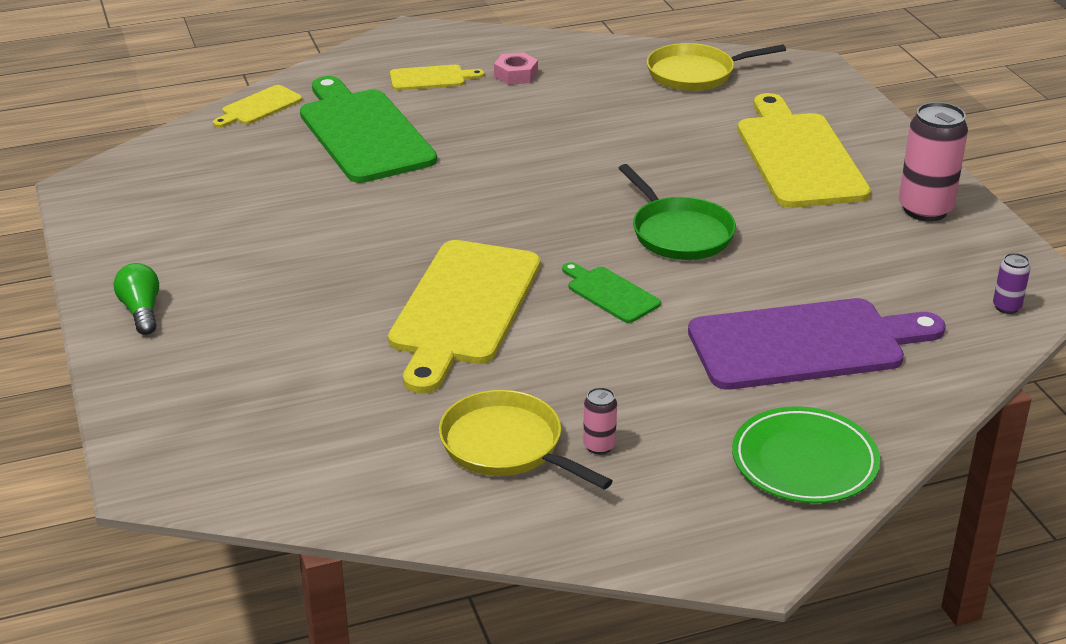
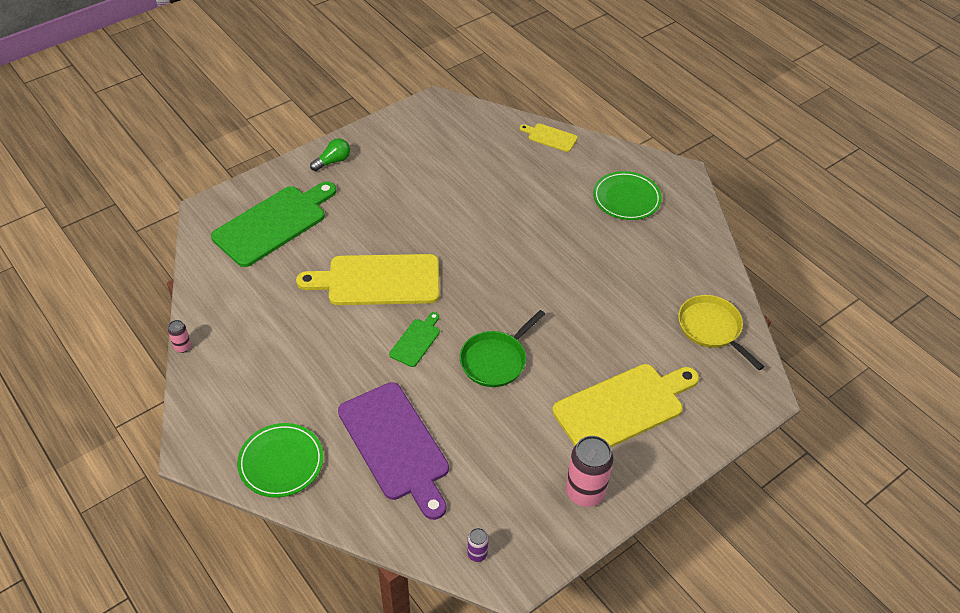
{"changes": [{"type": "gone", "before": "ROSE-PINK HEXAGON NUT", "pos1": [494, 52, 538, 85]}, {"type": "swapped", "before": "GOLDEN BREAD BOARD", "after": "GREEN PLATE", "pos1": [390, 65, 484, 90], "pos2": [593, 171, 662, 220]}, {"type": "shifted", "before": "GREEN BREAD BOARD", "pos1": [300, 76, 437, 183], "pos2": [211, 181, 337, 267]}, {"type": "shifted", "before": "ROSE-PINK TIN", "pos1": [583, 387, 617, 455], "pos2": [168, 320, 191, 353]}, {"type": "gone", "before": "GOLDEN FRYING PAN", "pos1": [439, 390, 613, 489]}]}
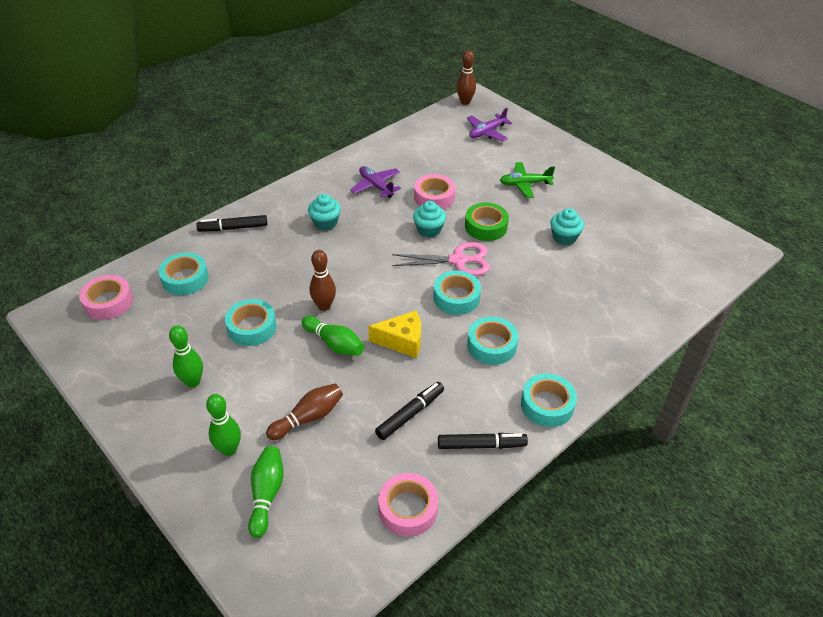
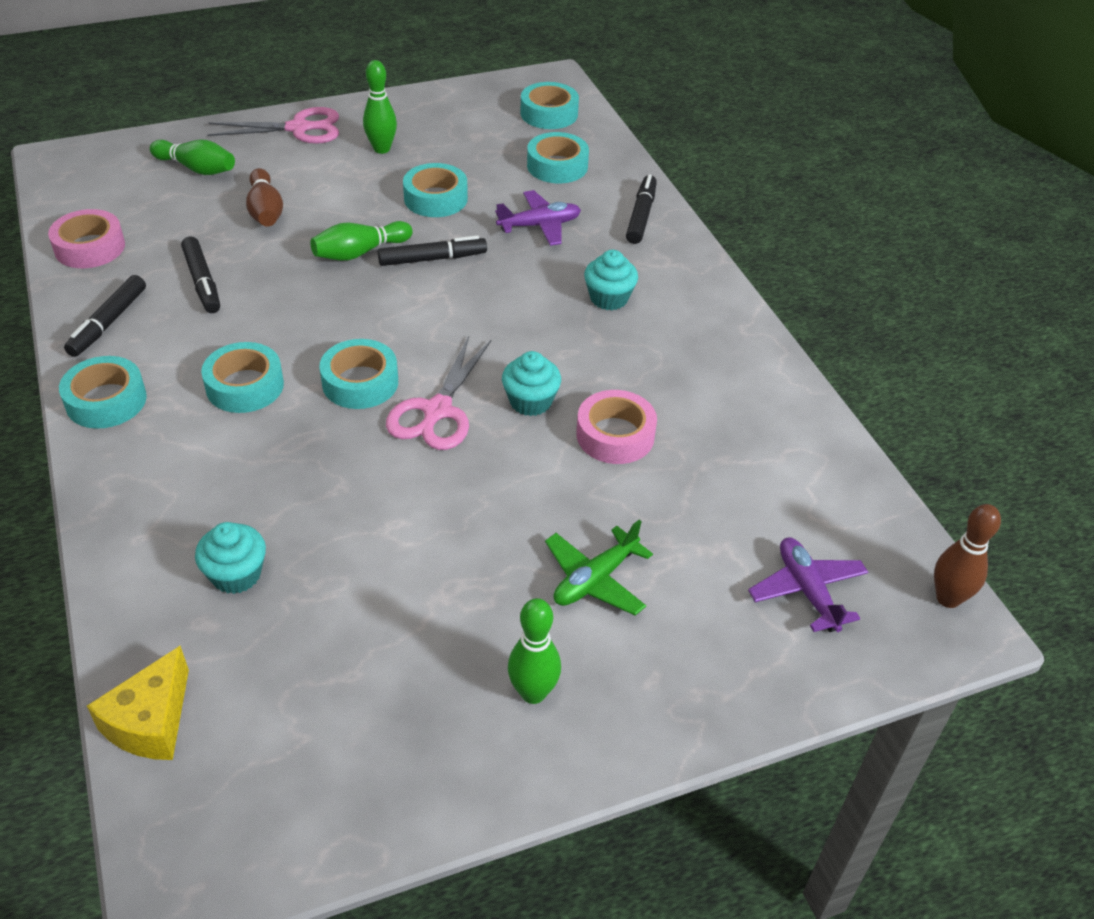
{"changes": [{"type": "rotated", "before": "GREEN PLANE", "pos1": [500, 162, 555, 198], "pos2": [545, 519, 653, 615], "turn": -150}, {"type": "shifted", "before": "ROYAL PURPLE PLANE", "pos1": [350, 166, 401, 198], "pos2": [495, 190, 581, 246]}, {"type": "gone", "before": "GREEN STICKY TAPE", "pos1": [465, 202, 509, 241]}, {"type": "shifted", "before": "TEAL CUPCAKE", "pos1": [550, 208, 584, 245], "pos2": [195, 522, 266, 594]}, {"type": "swapped", "before": "BROWN BOWLING PIN", "after": "BLACK FELT PEN", "pos1": [309, 250, 336, 311], "pos2": [378, 235, 487, 266]}, {"type": "repainted", "before": "ROSE-PINK STICKY TAPE", "after": "TEAL STICKY TAPE", "pos1": [79, 275, 133, 320], "pos2": [520, 82, 579, 129]}, {"type": "shifted", "before": "GOLDEN PIECE OF CHEESE", "pos1": [368, 311, 421, 358], "pos2": [87, 646, 189, 760]}, {"type": "shifted", "before": "GREEN BOWLING PIN", "pos1": [206, 394, 241, 456], "pos2": [508, 598, 561, 704]}, {"type": "new", "after": "ROSE-PINK PAIR OF SCISSORS", "pos2": [207, 107, 339, 144]}]}
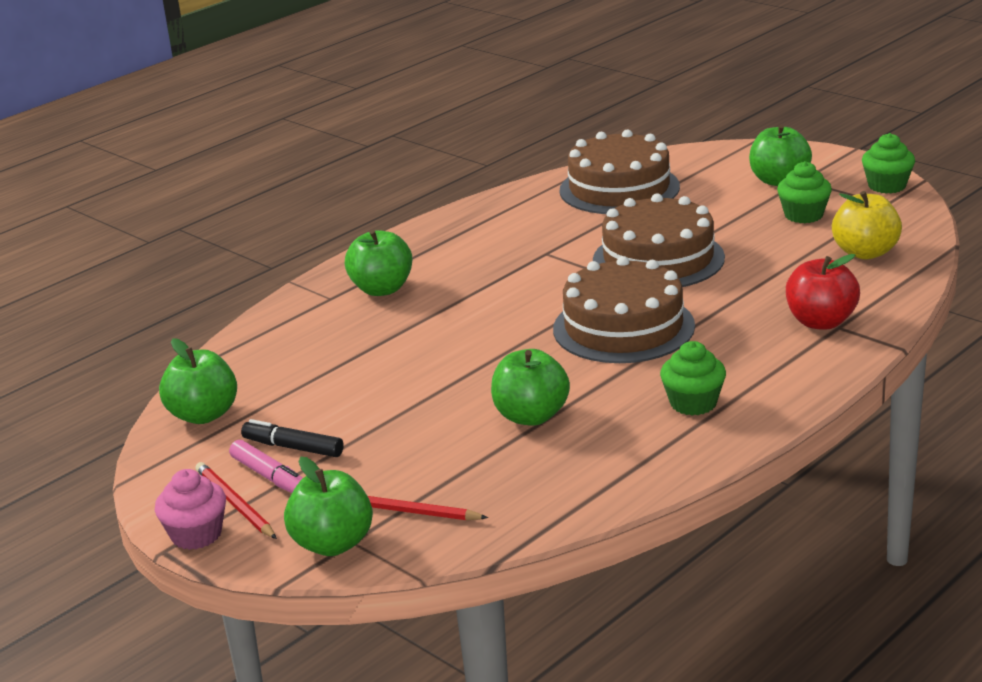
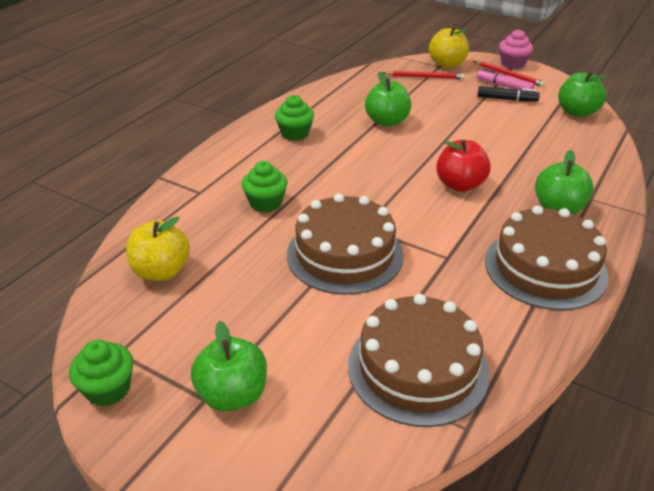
{"changes": [{"type": "shifted", "before": "GREEN CUPCAKE", "pos1": [777, 161, 832, 223], "pos2": [242, 161, 287, 213]}, {"type": "shifted", "before": "SCARLET APPLE", "pos1": [786, 254, 860, 330], "pos2": [436, 140, 491, 192]}, {"type": "shifted", "before": "BROWN GATEAU", "pos1": [553, 256, 695, 363], "pos2": [485, 206, 609, 310]}, {"type": "repainted", "before": "GREEN APPLE", "after": "GOLDEN APPLE", "pos1": [284, 457, 373, 556], "pos2": [429, 26, 469, 68]}]}
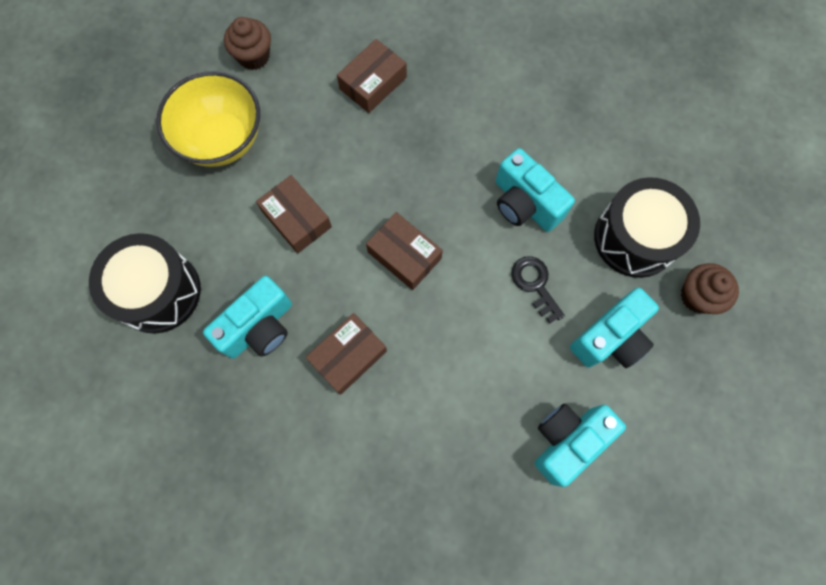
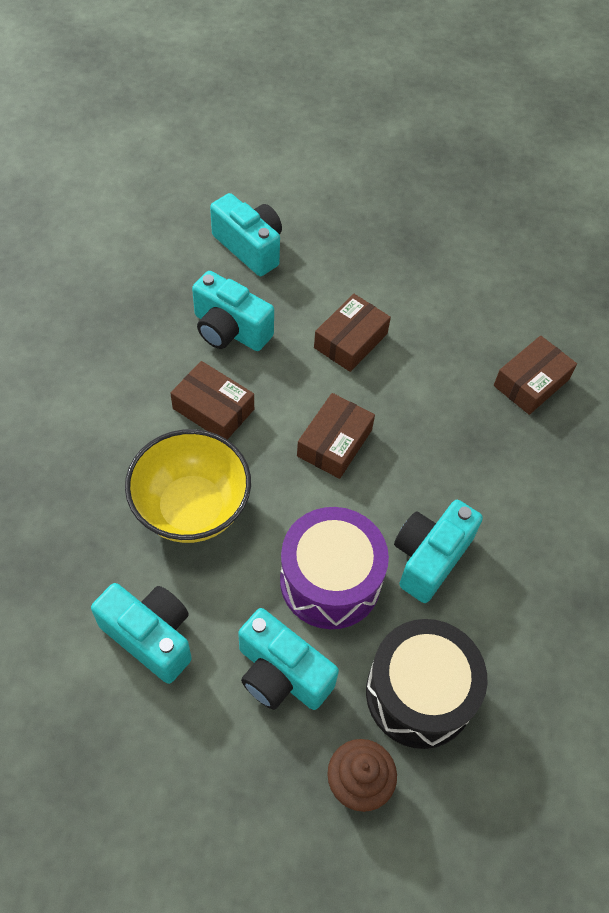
{"changes": [{"type": "gone", "before": "BROWN CUPCAKE", "pos1": [224, 17, 271, 70]}, {"type": "rotated", "before": "BROWN PACKAGE", "pos1": [337, 39, 407, 113], "pos2": [494, 335, 577, 415], "turn": -75}, {"type": "shifted", "before": "GOLDEN DEEP DISH", "pos1": [156, 71, 260, 167], "pos2": [125, 429, 251, 543]}, {"type": "swapped", "before": "BLACK DRUM", "after": "TEAL CAMERA", "pos1": [89, 233, 201, 334], "pos2": [210, 193, 282, 276]}, {"type": "swapped", "before": "BLACK DOOR KEY", "after": "ROYAL PURPLE DRUM", "pos1": [511, 256, 565, 324], "pos2": [280, 507, 389, 629]}]}
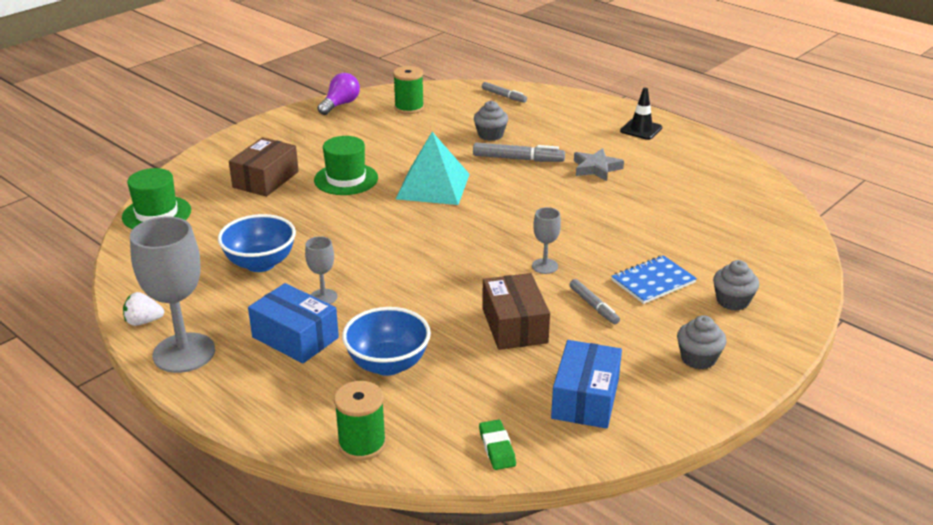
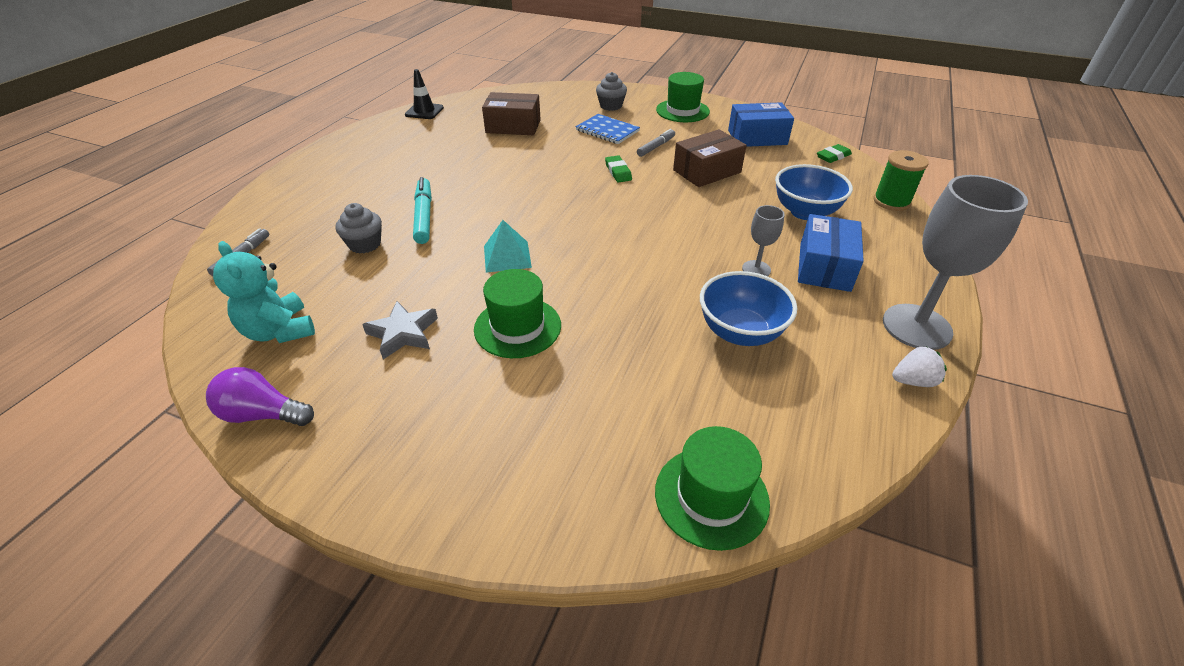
{"changes": [{"type": "swapped", "before": "GREEN BOBBIN", "after": "TEAL STUFFED BEAR", "pos1": [393, 66, 424, 114], "pos2": [213, 241, 315, 343]}, {"type": "shifted", "before": "BLACK SAFETY CONE", "pos1": [620, 88, 662, 140], "pos2": [405, 69, 444, 119]}, {"type": "scaled", "before": "TEAL PYRAMID SHAPE", "pos1": [396, 132, 470, 205], "pos2": [484, 220, 532, 273], "scale": 0.61}, {"type": "shifted", "before": "BROWN PACKAGE", "pos1": [229, 137, 299, 197], "pos2": [482, 92, 541, 135]}, {"type": "repainted", "before": "GRAY FELT PEN", "after": "TEAL FELT PEN", "pos1": [473, 143, 565, 162], "pos2": [413, 177, 432, 244]}, {"type": "shifted", "before": "GRAY FIVE-POINTED STAR", "pos1": [574, 148, 624, 181], "pos2": [362, 301, 438, 359]}, {"type": "swapped", "before": "GRAY WINE GLASS", "after": "GREEN PENCIL ERASER", "pos1": [532, 207, 561, 274], "pos2": [605, 155, 632, 183]}, {"type": "rotated", "before": "WHITE BERRY", "pos1": [123, 292, 164, 326], "pos2": [892, 346, 947, 387], "turn": -75}, {"type": "swapped", "before": "GRAY CUPCAKE", "after": "GREEN HAT", "pos1": [677, 315, 727, 370], "pos2": [656, 72, 710, 122]}]}
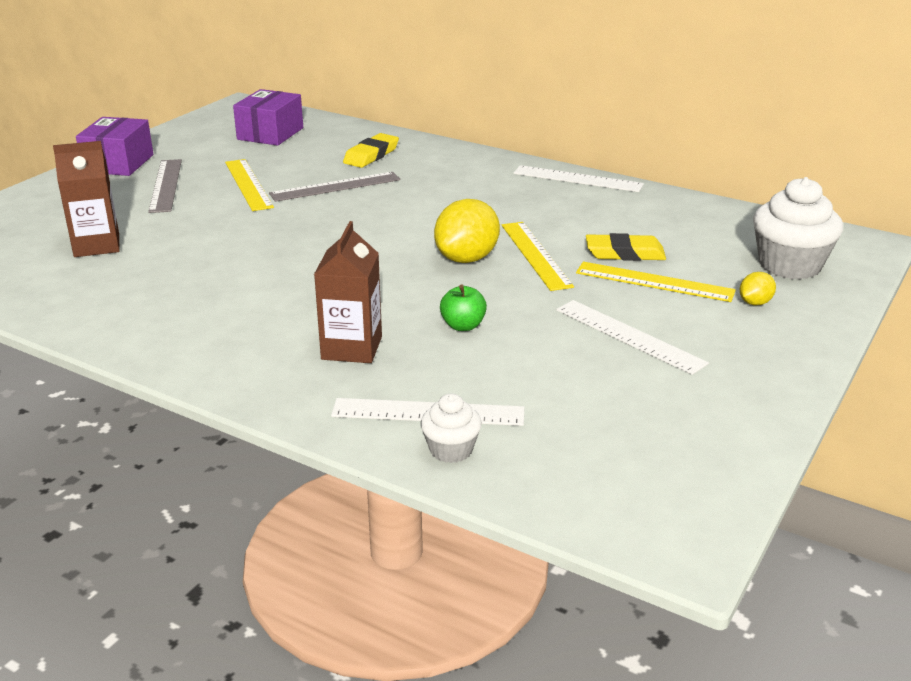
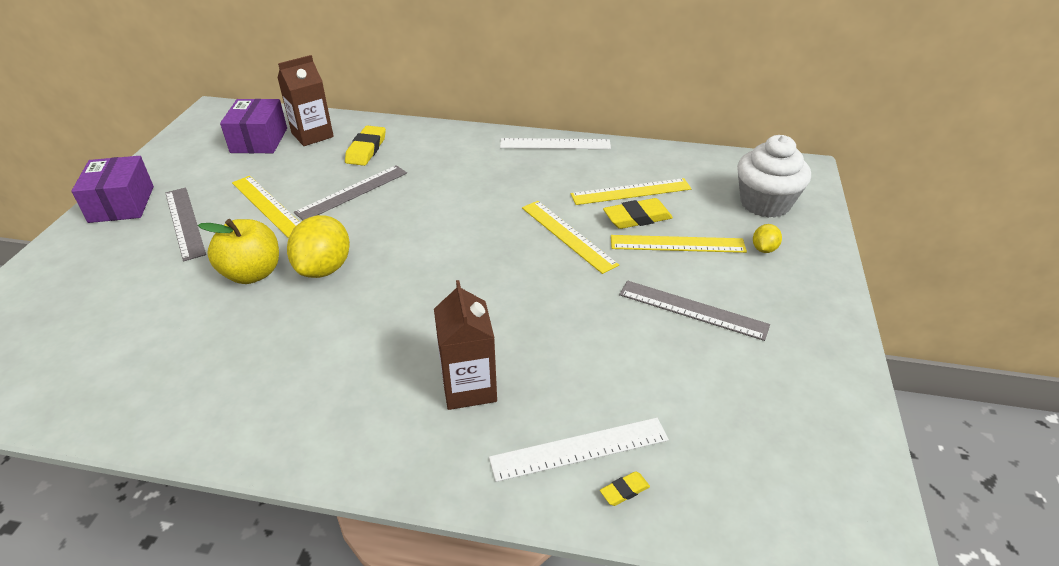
{"changes": [{"type": "shifted", "before": "BROWN CARTON", "pos1": [53, 141, 120, 257], "pos2": [278, 55, 334, 146]}, {"type": "shifted", "before": "GOLDEN LEMON", "pos1": [434, 199, 500, 263], "pos2": [287, 215, 350, 278]}, {"type": "gone", "before": "GREEN APPLE", "pos1": [440, 285, 487, 331]}, {"type": "repainted", "before": "WHITE RULER", "after": "GRAY RULER", "pos1": [556, 300, 709, 375], "pos2": [619, 281, 770, 341]}, {"type": "swapped", "before": "WHITE CUPCAKE", "after": "GOLDEN PENCIL ERASER", "pos1": [421, 394, 482, 463], "pos2": [600, 471, 650, 506]}, {"type": "new", "after": "GOLDEN RULER", "pos2": [571, 178, 692, 205]}, {"type": "new", "after": "GOLDEN APPLE", "pos2": [198, 219, 279, 284]}]}
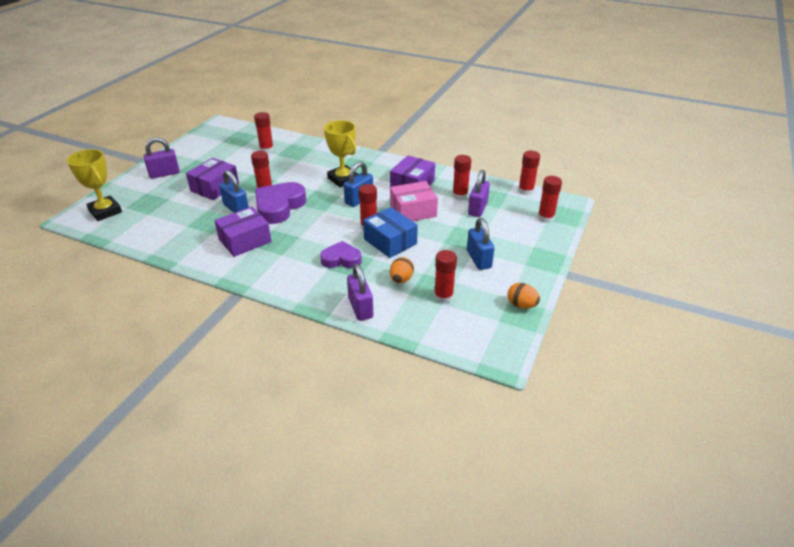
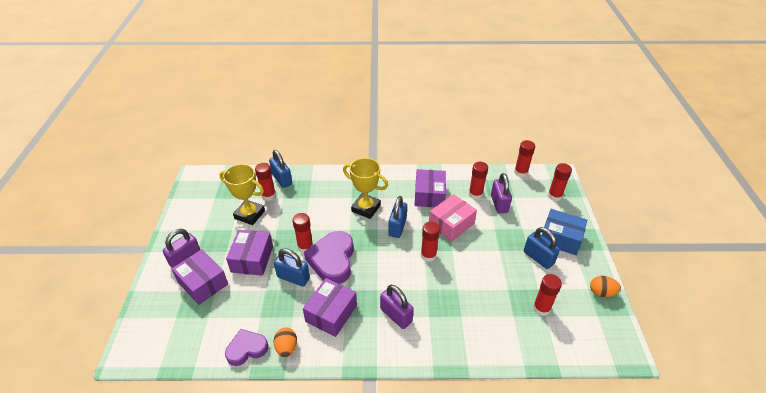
{"changes": [{"type": "shifted", "before": "GOLDEN PRIZE CUP", "pos1": [67, 149, 122, 221], "pos2": [220, 164, 265, 225]}, {"type": "shifted", "before": "COBALT PACKAGE", "pos1": [363, 207, 418, 258], "pos2": [542, 209, 587, 255]}, {"type": "shifted", "before": "ROYAL PURPLE LOVE HEART", "pos1": [320, 241, 362, 268], "pos2": [225, 329, 268, 366]}, {"type": "shifted", "before": "ORANGE-COLOURED EGG SHAPE", "pos1": [390, 257, 414, 283], "pos2": [274, 327, 297, 357]}, {"type": "shifted", "before": "ROYAL PURPLE PADLOCK", "pos1": [347, 264, 373, 321], "pos2": [380, 285, 414, 329]}, {"type": "new", "after": "COBALT PADLOCK", "pos2": [269, 150, 292, 188]}, {"type": "new", "after": "ROYAL PURPLE PACKAGE", "pos2": [172, 249, 228, 305]}]}
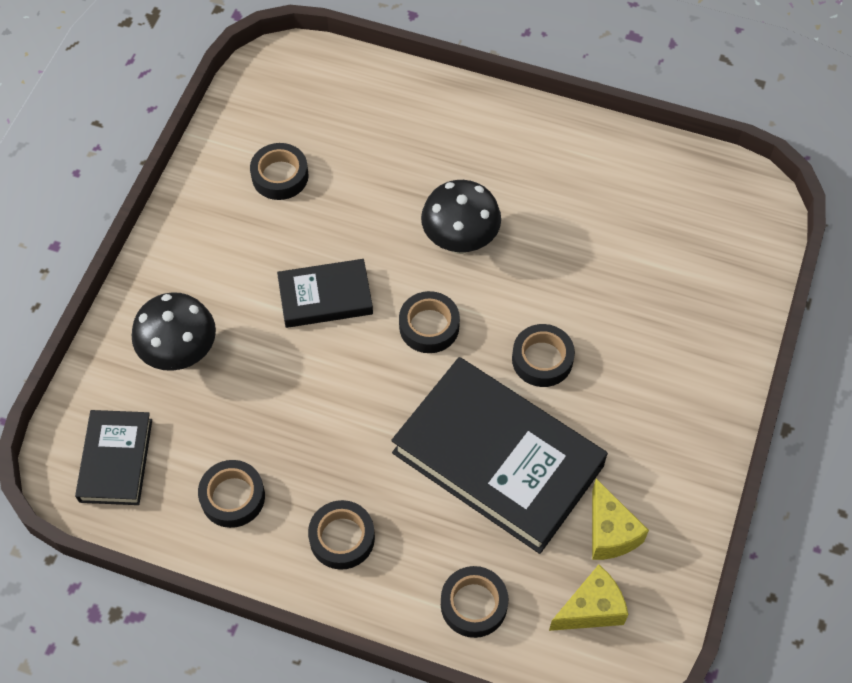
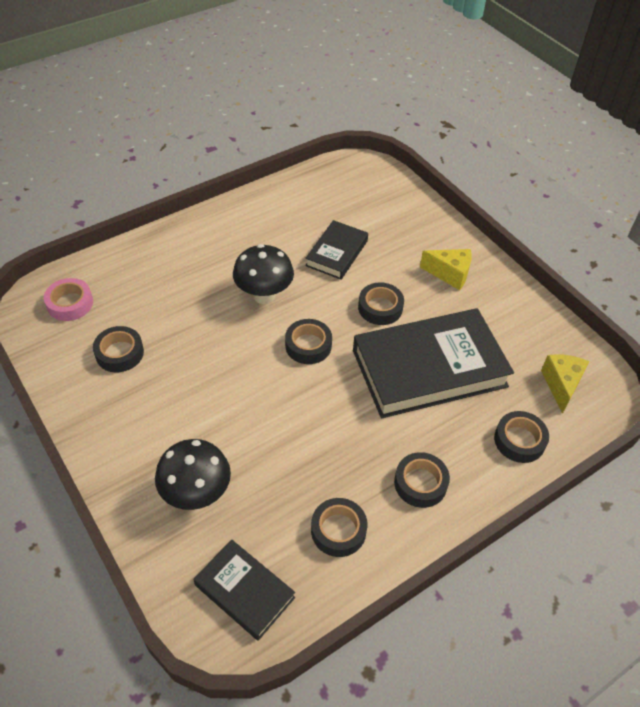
{"changes": [{"type": "shifted", "before": "BLACK BOOK", "pos1": [277, 259, 373, 328], "pos2": [305, 220, 368, 280]}, {"type": "shifted", "before": "GOLDEN PIECE OF CHEESE", "pos1": [592, 479, 649, 560], "pos2": [420, 249, 472, 290]}, {"type": "new", "after": "ROSE-PINK STICKY TAPE", "pos2": [44, 278, 93, 321]}]}
